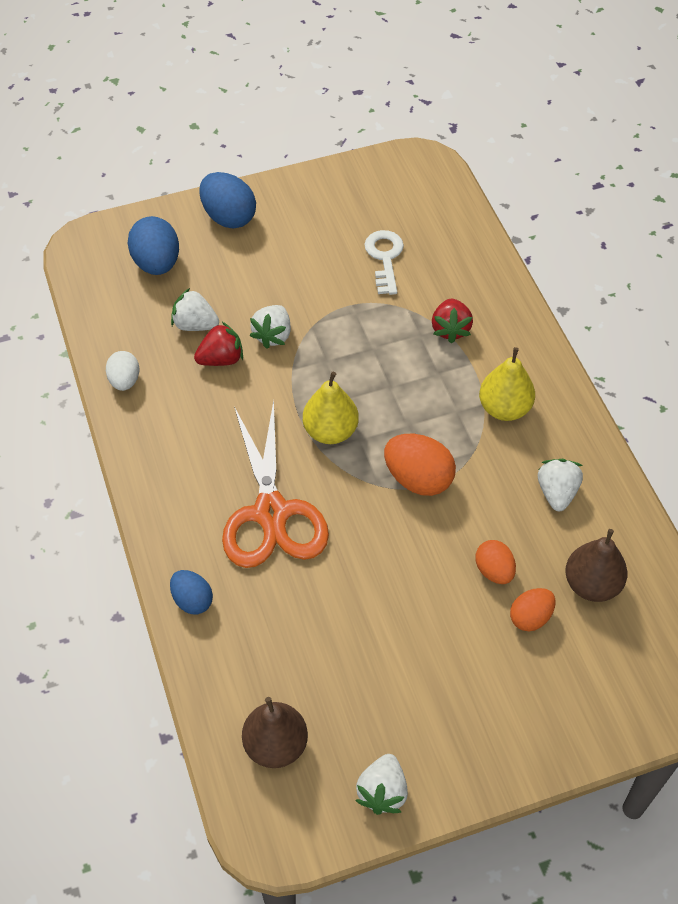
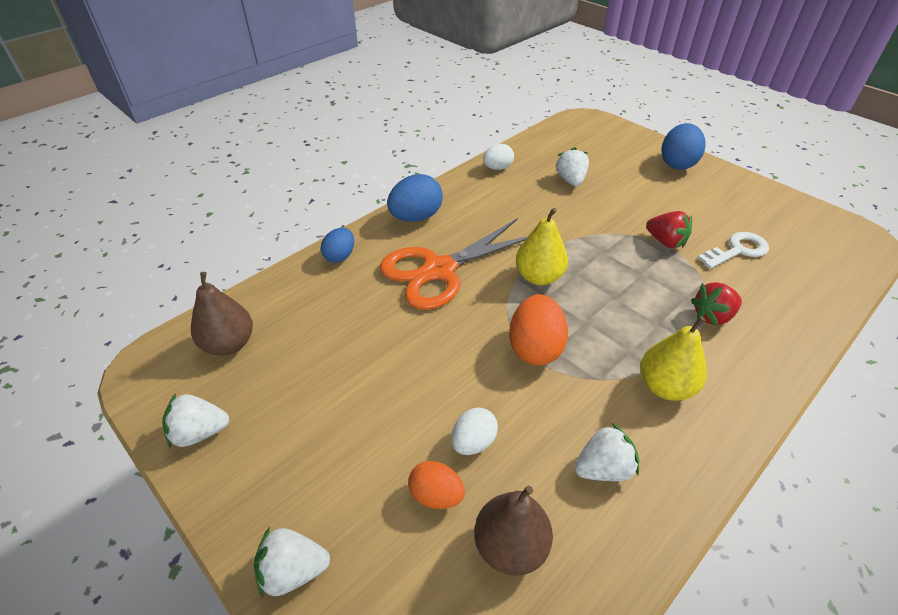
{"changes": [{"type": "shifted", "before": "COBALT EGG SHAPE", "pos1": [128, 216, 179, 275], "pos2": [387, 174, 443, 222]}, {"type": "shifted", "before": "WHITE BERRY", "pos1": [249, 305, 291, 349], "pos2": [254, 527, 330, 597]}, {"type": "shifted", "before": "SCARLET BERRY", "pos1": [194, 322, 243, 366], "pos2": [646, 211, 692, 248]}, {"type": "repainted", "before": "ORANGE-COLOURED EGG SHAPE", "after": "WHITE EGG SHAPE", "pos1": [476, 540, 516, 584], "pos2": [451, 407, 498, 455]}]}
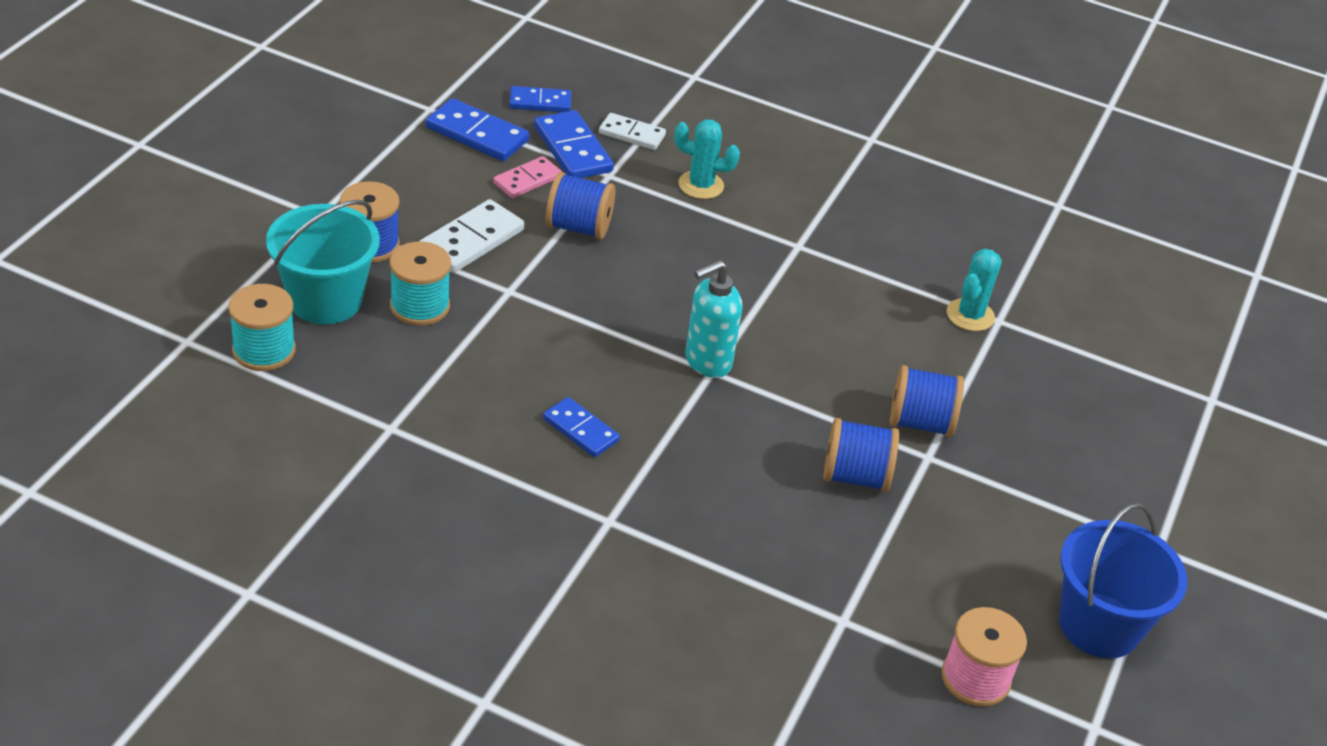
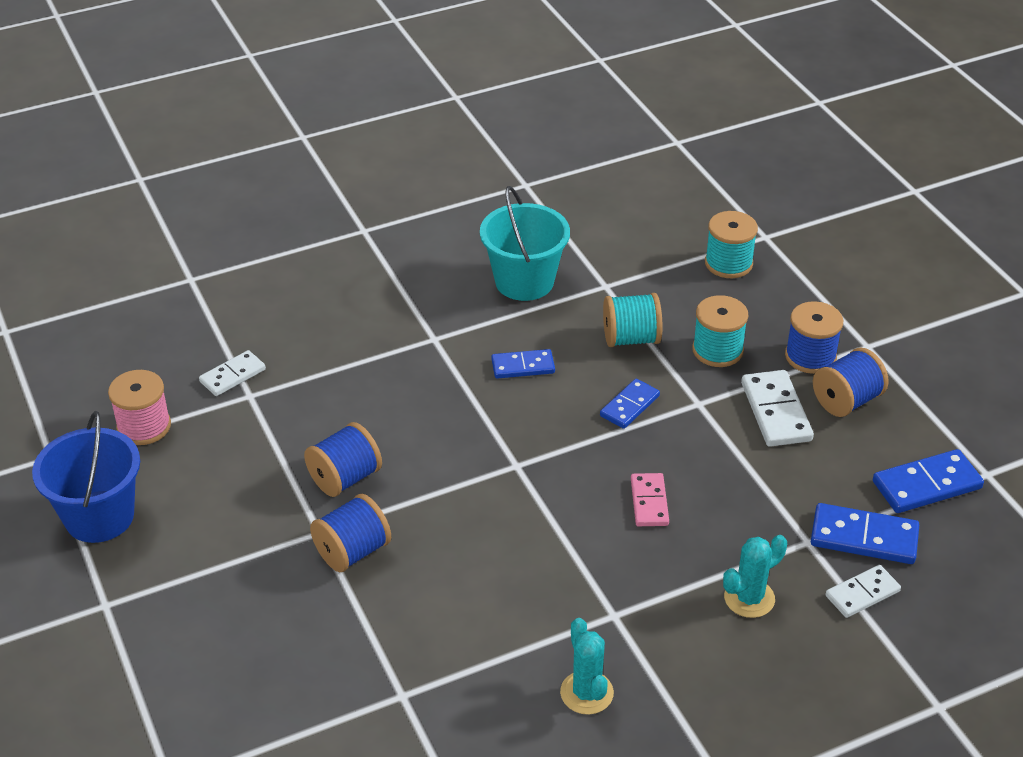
{"changes": [{"type": "shifted", "before": "COBALT DOMINO TILE", "pos1": [509, 86, 571, 112], "pos2": [600, 379, 660, 429]}, {"type": "shifted", "before": "ROSE-PINK DOMINO TILE", "pos1": [493, 156, 562, 198], "pos2": [631, 473, 669, 526]}, {"type": "shifted", "before": "COBALT BOBBIN", "pos1": [546, 172, 615, 240], "pos2": [813, 348, 889, 417]}, {"type": "shifted", "before": "TEAL BUCKET", "pos1": [266, 200, 380, 324], "pos2": [480, 186, 570, 301]}, {"type": "shifted", "before": "TEAL PRICKLY PLANT", "pos1": [947, 249, 1002, 331], "pos2": [560, 618, 614, 715]}, {"type": "gone", "before": "TEAL SOAP DISPENSER", "pos1": [685, 260, 743, 378]}, {"type": "new", "after": "TEAL BOBBIN", "pos2": [603, 293, 663, 347]}, {"type": "new", "after": "WHITE DOMINO TILE", "pos2": [199, 350, 266, 396]}]}
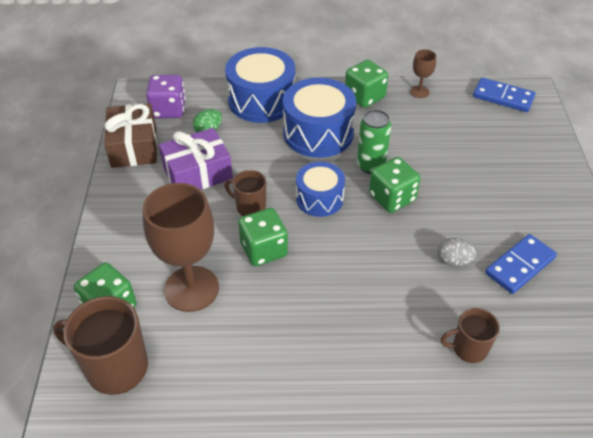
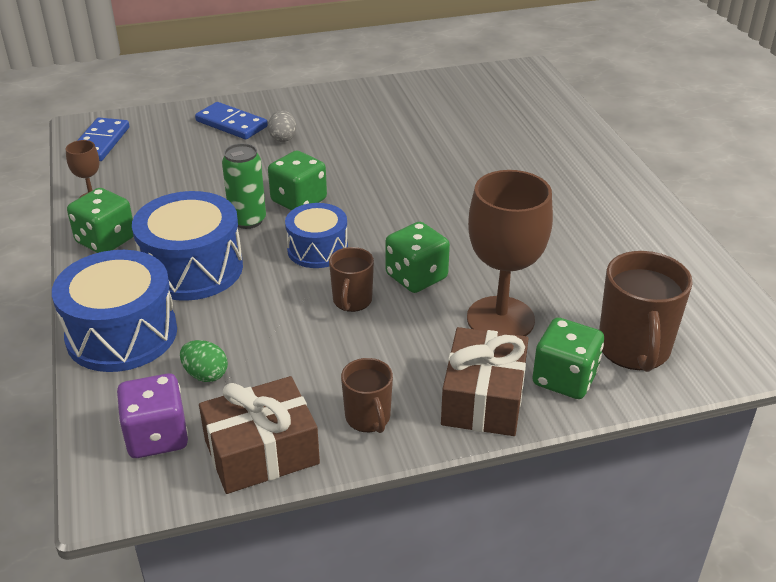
{"changes": [{"type": "gone", "before": "ROYAL PURPLE WRAPPED GIFT", "pos1": [159, 128, 233, 190]}, {"type": "shifted", "before": "COBALT DOMINO TILE", "pos1": [485, 234, 557, 294], "pos2": [195, 102, 268, 139]}, {"type": "shifted", "before": "GRAY EGG SHAPE", "pos1": [437, 238, 477, 267], "pos2": [268, 110, 296, 142]}, {"type": "shifted", "before": "BROWN TEA MUG", "pos1": [441, 308, 500, 363], "pos2": [341, 358, 393, 433]}, {"type": "new", "after": "BROWN WRAPPED GIFT", "pos2": [441, 327, 529, 436]}]}
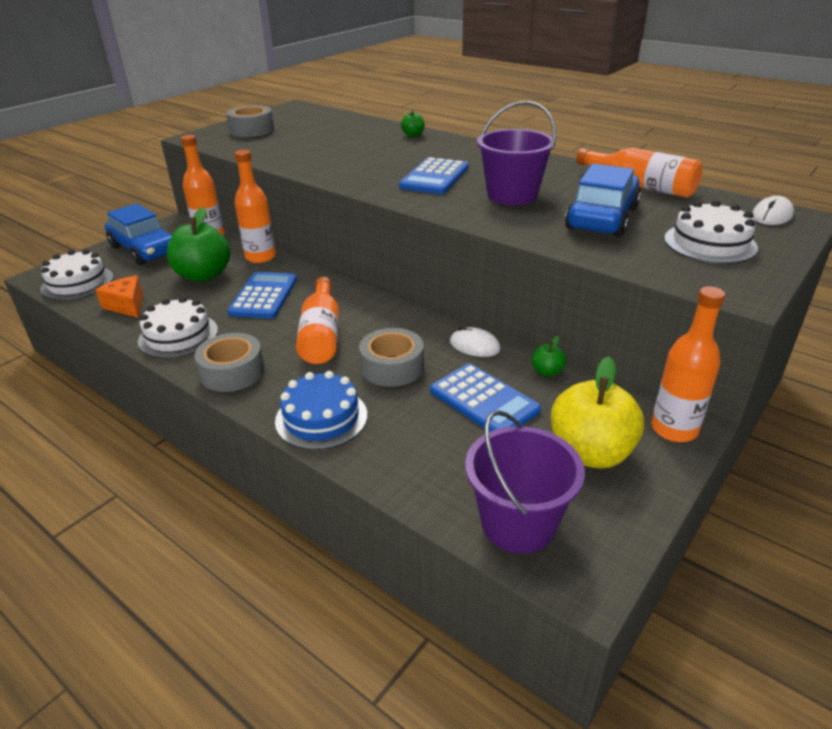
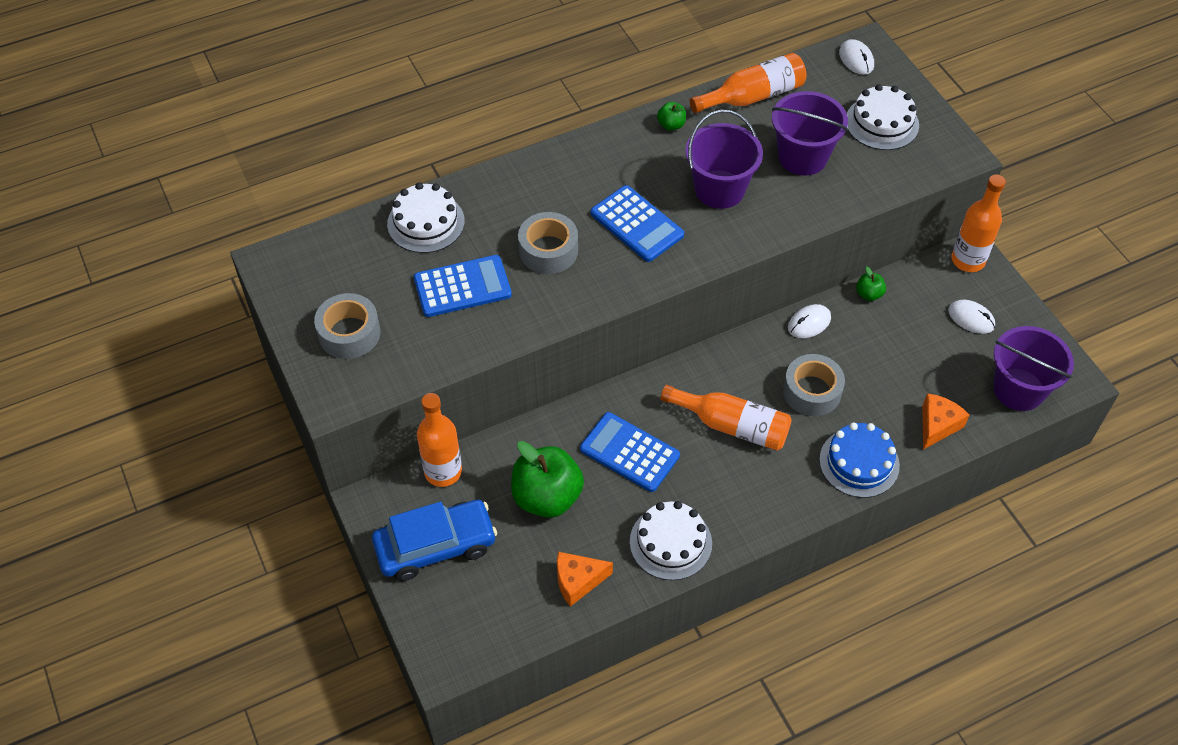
{"changes": [{"type": "shifted", "before": "GREEN APPLE", "pos1": [401, 110, 425, 137], "pos2": [657, 102, 686, 131]}, {"type": "gone", "before": "ORANGE-COLOURED DRINK BOTTLE", "pos1": [235, 150, 276, 263]}, {"type": "swapped", "before": "COBALT CAR", "after": "ROYAL PURPLE BUCKET", "pos1": [565, 164, 641, 237], "pos2": [772, 91, 848, 176]}, {"type": "shifted", "before": "WHITE GATEAU", "pos1": [40, 249, 114, 300], "pos2": [387, 182, 465, 253]}, {"type": "shifted", "before": "GRAY STICKY TAPE", "pos1": [194, 333, 265, 392], "pos2": [518, 212, 578, 274]}, {"type": "swapped", "before": "GOLDEN APPLE", "after": "WHITE PC MOUSE", "pos1": [551, 356, 644, 469], "pos2": [948, 300, 995, 334]}, {"type": "shifted", "before": "COBALT CALCULATOR", "pos1": [430, 363, 541, 432], "pos2": [414, 255, 512, 317]}, {"type": "new", "after": "ORANGE-COLOURED PIECE OF CHEESE", "pos2": [922, 393, 969, 450]}]}
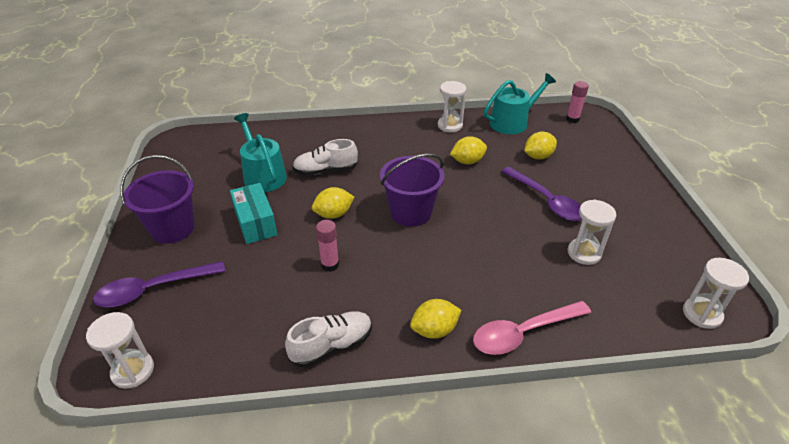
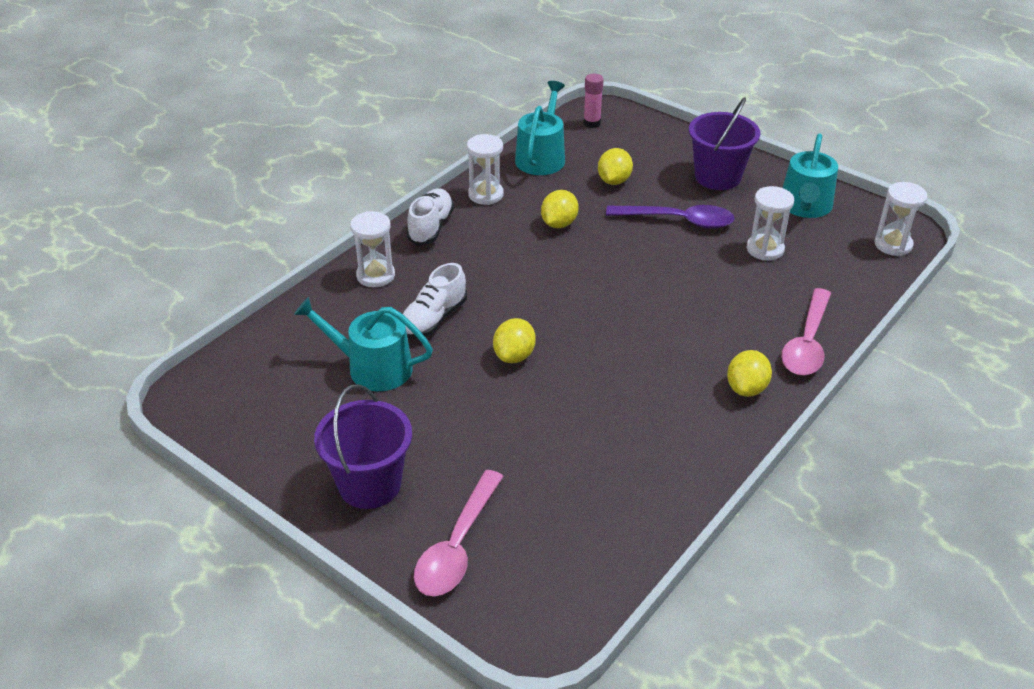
{"changes": [{"type": "shifted", "before": "ROYAL PURPLE BUCKET", "pos1": [380, 154, 444, 227], "pos2": [689, 97, 760, 190]}, {"type": "gone", "before": "TEAL PACKAGE", "pos1": [230, 183, 278, 244]}, {"type": "gone", "before": "ROSE-PINK GLUE", "pos1": [316, 220, 339, 272]}, {"type": "repainted", "before": "ROYAL PURPLE TABLESPOON", "after": "ROSE-PINK TABLESPOON", "pos1": [93, 261, 226, 307], "pos2": [414, 470, 504, 596]}, {"type": "shifted", "before": "WHITE SHOE", "pos1": [285, 311, 372, 367], "pos2": [407, 188, 454, 245]}, {"type": "shifted", "before": "WHITE HOURGLASS", "pos1": [86, 312, 154, 389], "pos2": [350, 211, 395, 287]}, {"type": "new", "after": "TEAL SPRINKLING CAN", "pos2": [783, 133, 838, 218]}]}
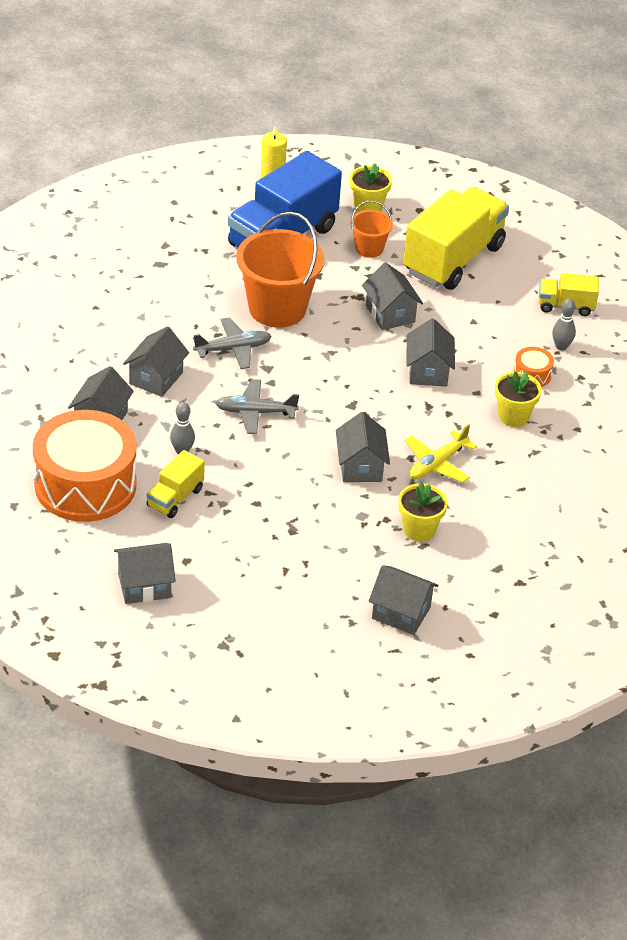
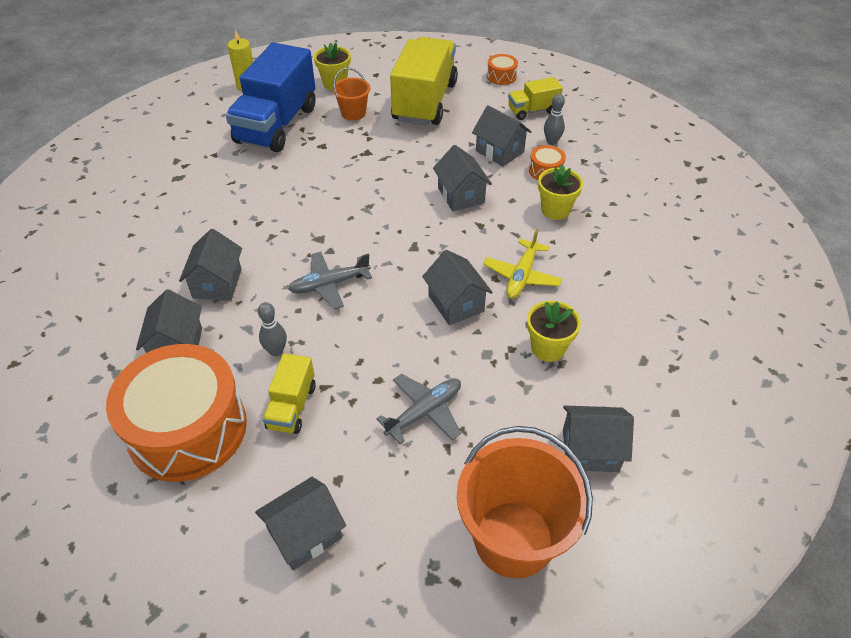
{"changes": [{"type": "shifted", "before": "ORANGE-COLOURED BUCKET", "pos1": [236, 212, 324, 328], "pos2": [457, 426, 593, 579]}, {"type": "shifted", "before": "GRAY HOUSE", "pos1": [362, 262, 423, 330], "pos2": [472, 105, 531, 167]}, {"type": "shifted", "before": "GRAY PLANE", "pos1": [193, 317, 272, 369], "pos2": [376, 374, 461, 444]}, {"type": "new", "after": "ORANGE-COLOURED DRUM", "pos2": [487, 54, 518, 85]}]}
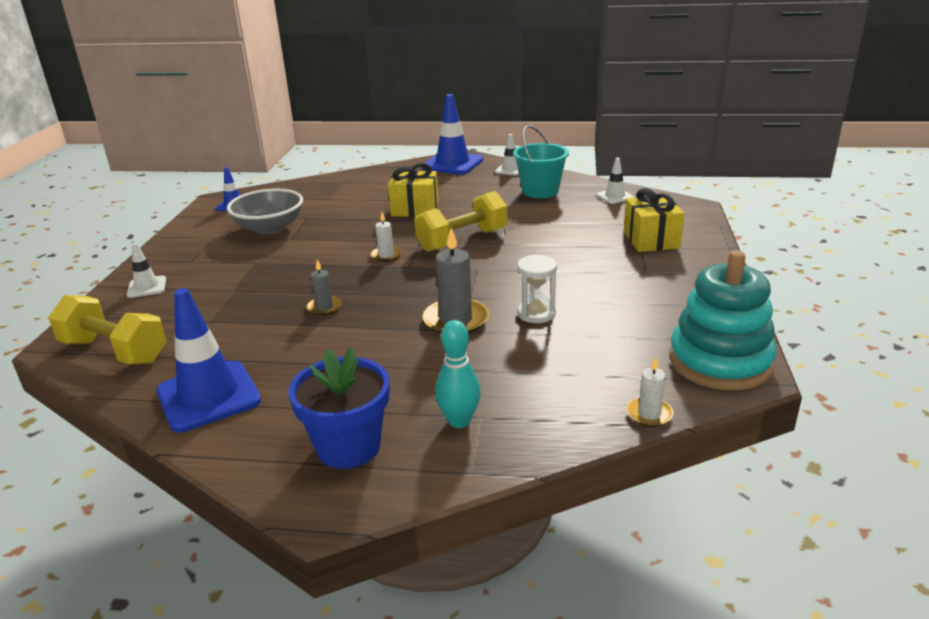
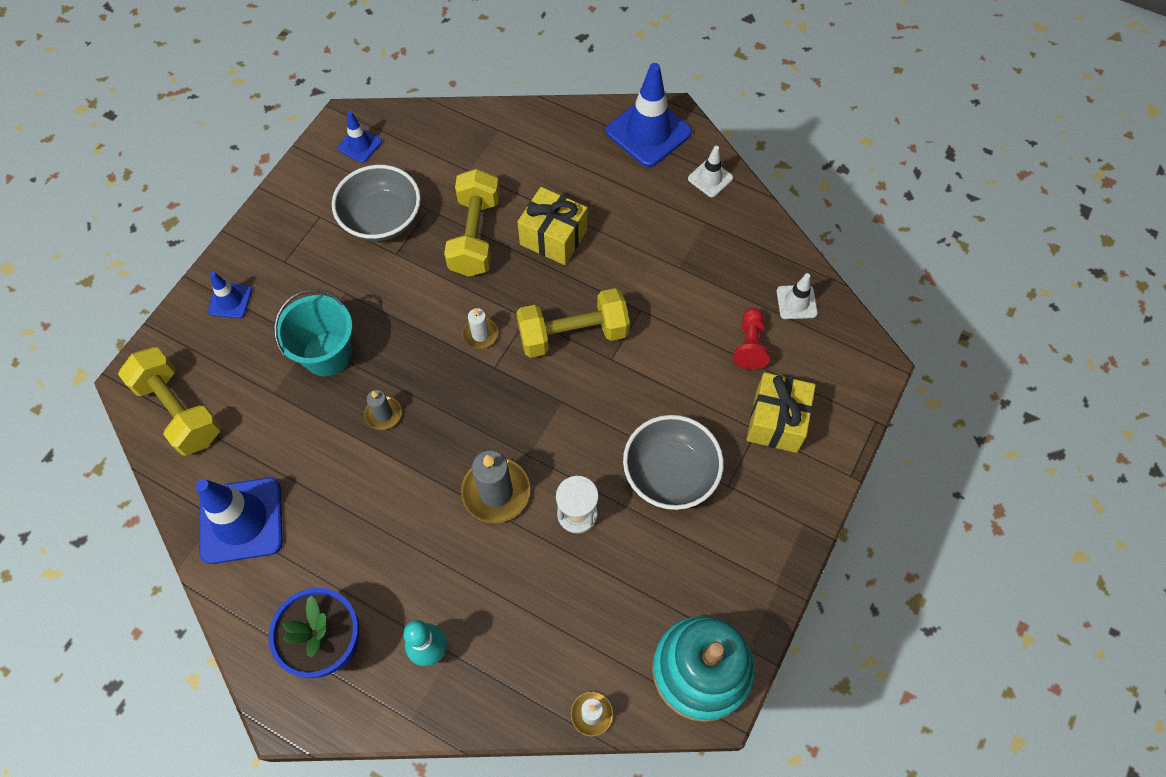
{"changes": [{"type": "shifted", "before": "TEAL BUCKET", "pos1": [513, 125, 569, 198], "pos2": [274, 289, 352, 376]}, {"type": "repainted", "before": "WHITE SAFETY CONE", "after": "COBALT SAFETY CONE", "pos1": [126, 242, 166, 298], "pos2": [208, 272, 252, 318]}, {"type": "new", "after": "GOLDEN DUMBBELL", "pos2": [444, 169, 500, 277]}, {"type": "new", "after": "SCARLET GAME PAWN", "pos2": [733, 308, 770, 370]}, {"type": "new", "after": "GRAY DEEP DISH", "pos2": [623, 415, 724, 510]}]}
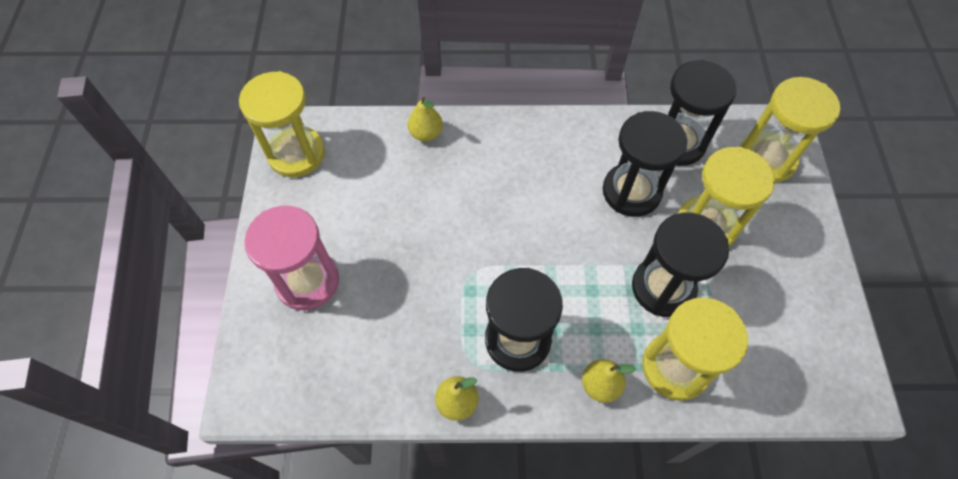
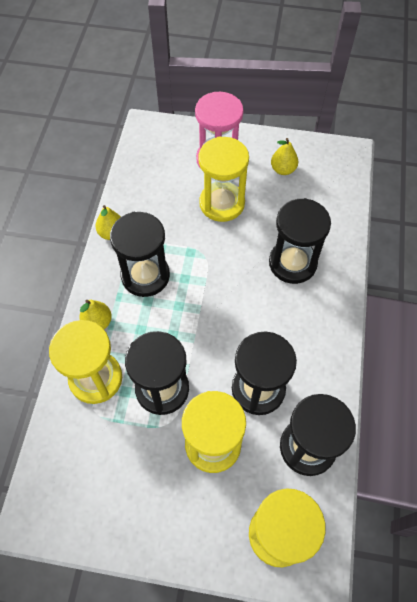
{"changes": [{"type": "shifted", "before": "GOLDEN HOURGLASS", "pos1": [239, 71, 325, 177], "pos2": [198, 136, 249, 222]}, {"type": "shifted", "before": "GOLDEN TOY PEAR", "pos1": [408, 97, 443, 141], "pos2": [271, 138, 298, 175]}, {"type": "new", "after": "BLACK HOURGLASS", "pos2": [269, 198, 331, 284]}]}
